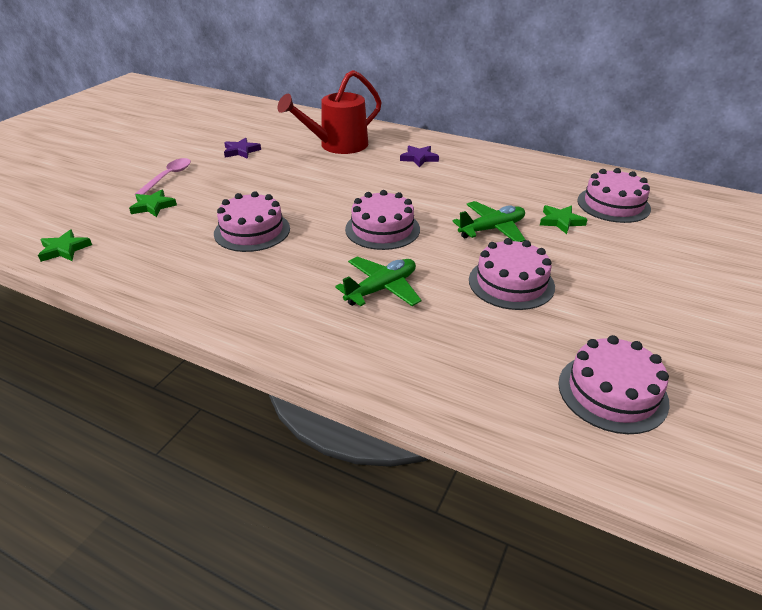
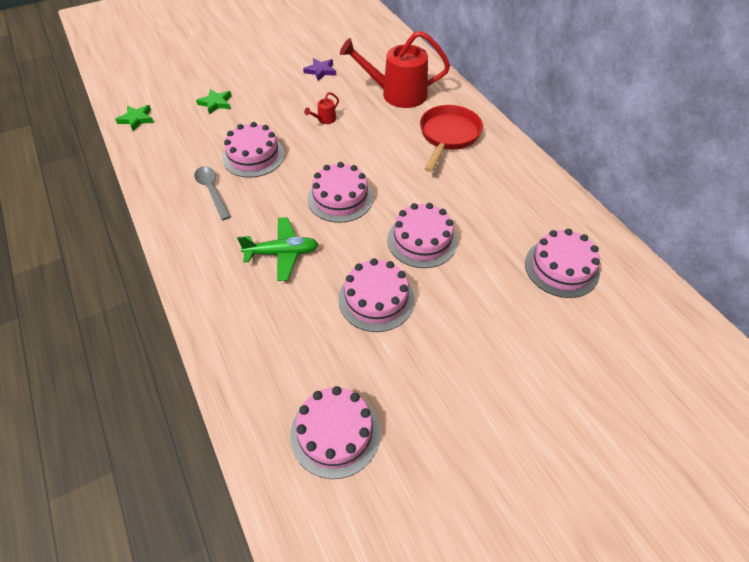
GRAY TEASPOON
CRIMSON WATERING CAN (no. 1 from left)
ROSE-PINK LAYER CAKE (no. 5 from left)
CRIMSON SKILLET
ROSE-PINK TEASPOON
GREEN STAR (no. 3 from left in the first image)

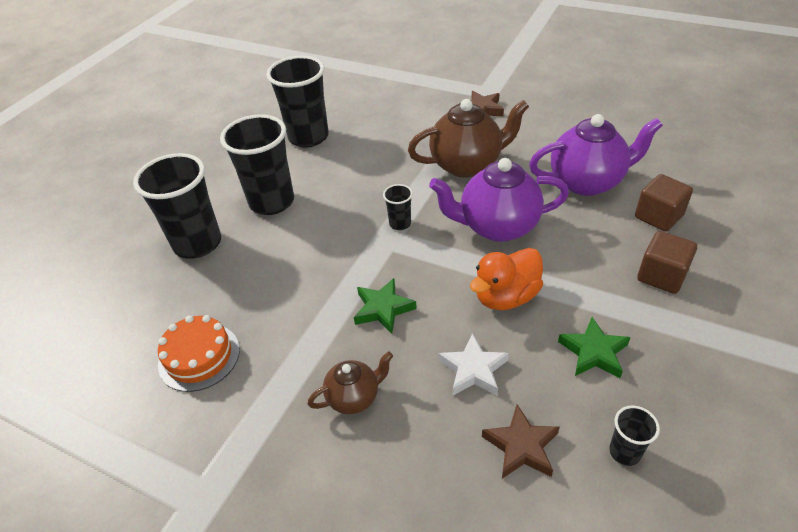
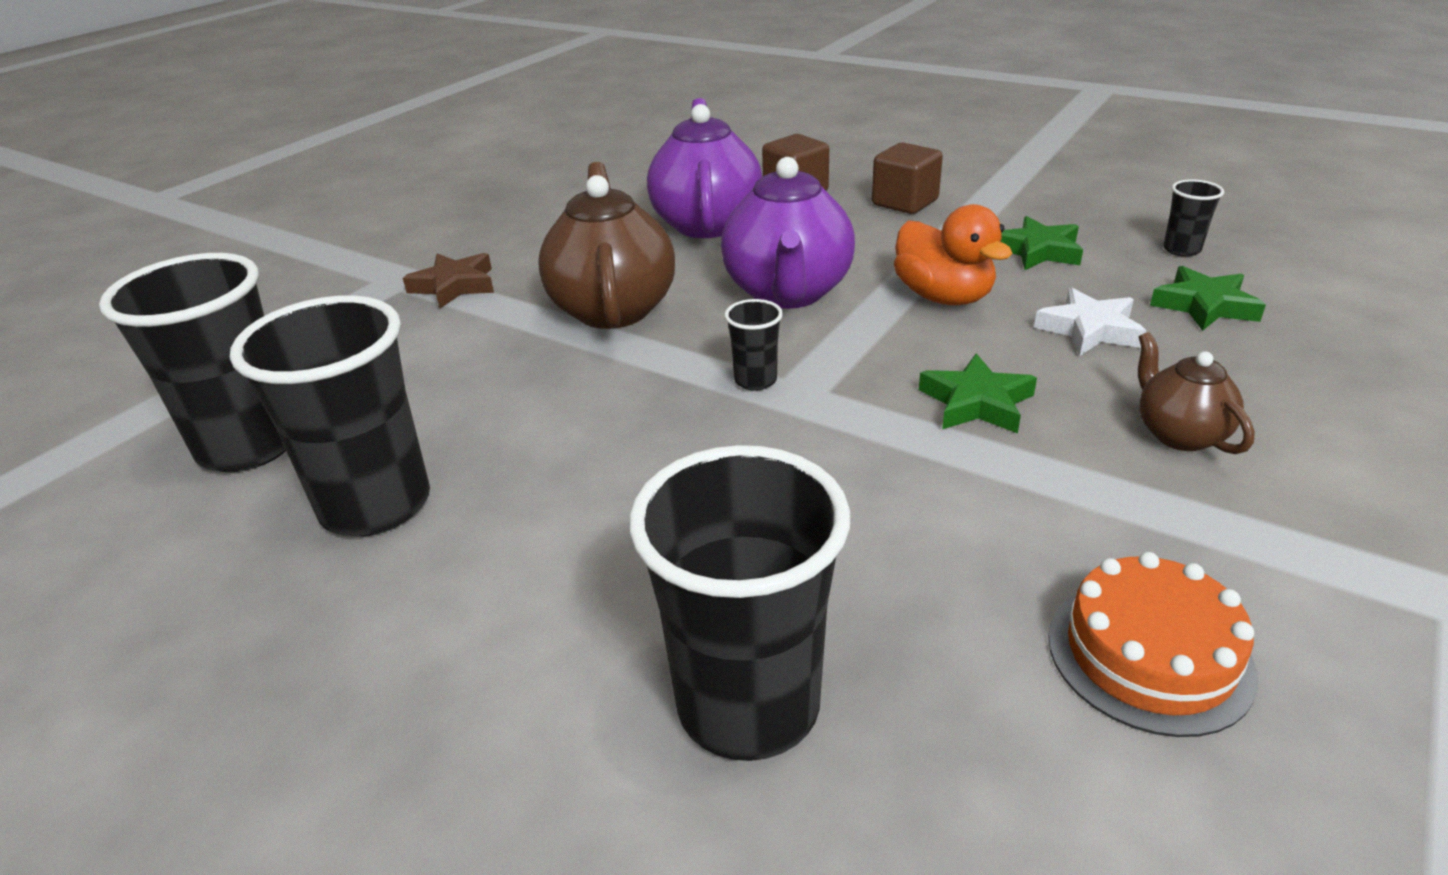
JET-BLACK CUP (no. 1 from left)
GREEN STAR (no. 3 from left)

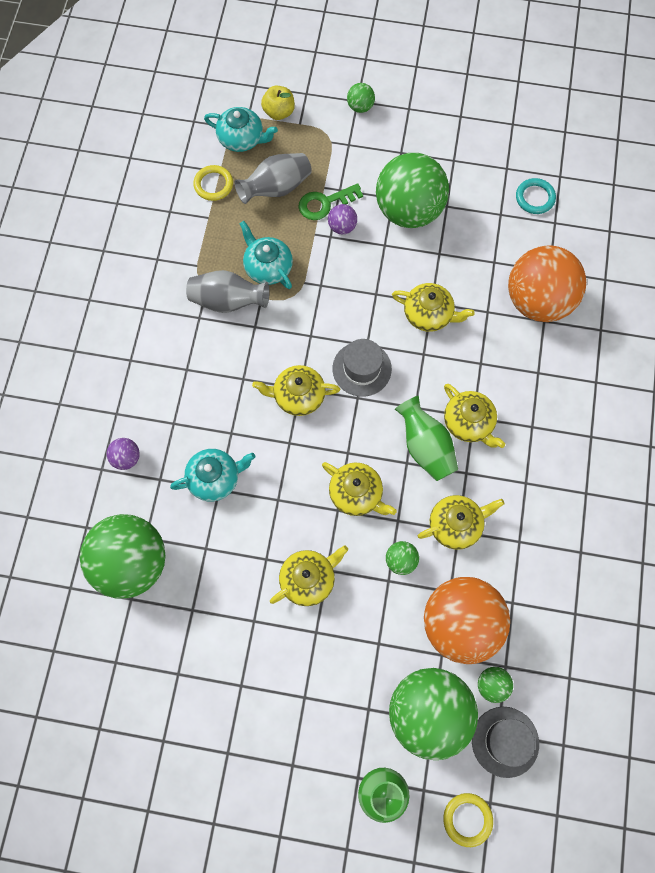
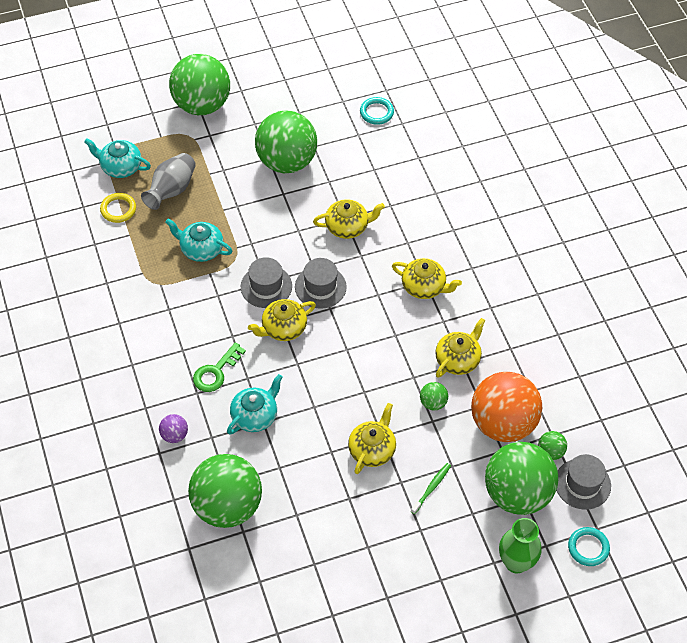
AQUA CHINA TEAPOT (no. 1 from left)
GREEN SPHERE (no. 1 from left)
GREEN KEY
GRAY TOP HAT (no. 1 from left)
GREEN TOOTHBRUSH
AQUA HOOP (no. 2 from left)
GRAY FLOWER VASE (no. 1 from left in the first image)
BRIGHT YELLOW APPLE
BRIGHT YELLOW CHINA TEAPOT (no. 3 from left in the first image)
ROYAL PURPLE SPHERE (no. 2 from left in the first image)
GREEN FLOWER VASE (no. 2 from left in the first image)
BRIGHT ORANGE SPHERE (no. 2 from left in the first image)

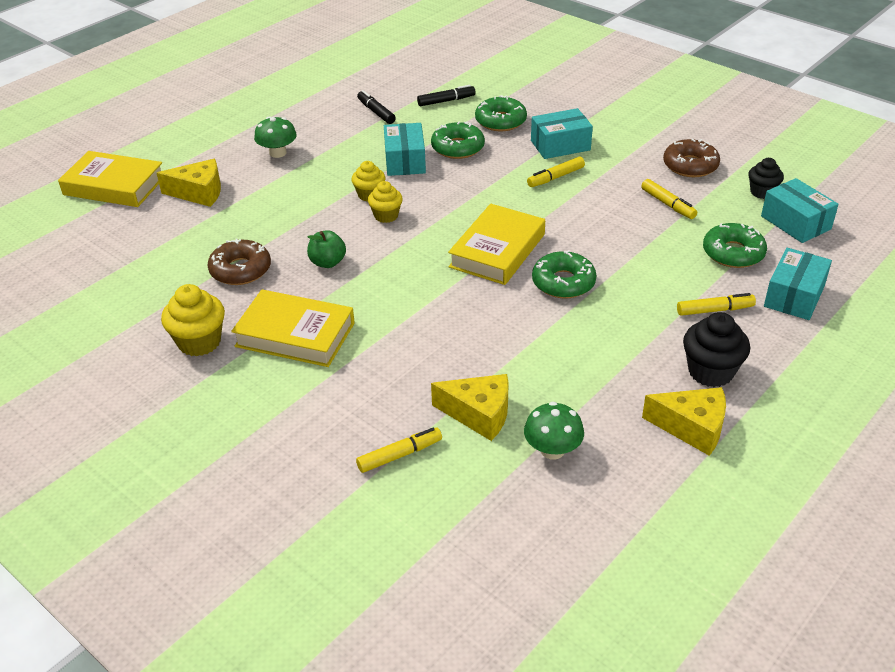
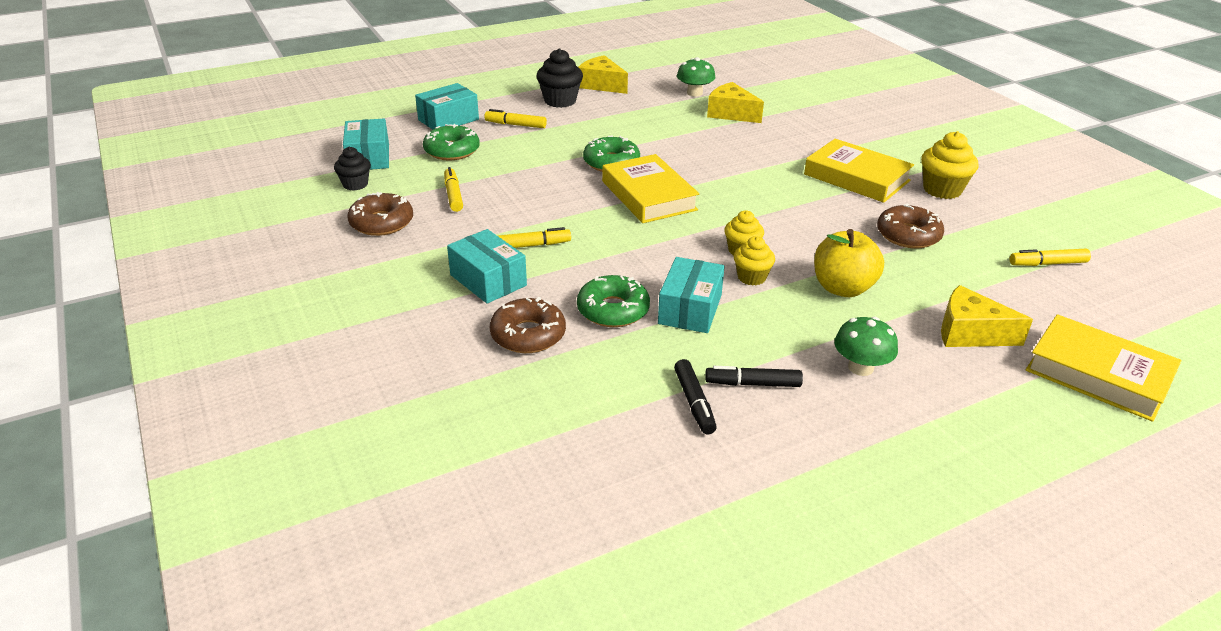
AQUA BOX (no. 3 from left)
DARK BROWN GLAZED DONUT (no. 2 from left)
BRIGHT YELLOW HARDCOVER (no. 1 from left)
JET-BLACK FELT PEN (no. 2 from left)
BRIGHT YELLOW APPLE
BRIGHT YELLOW FELT PEN (no. 4 from left)
GREEN APPLE

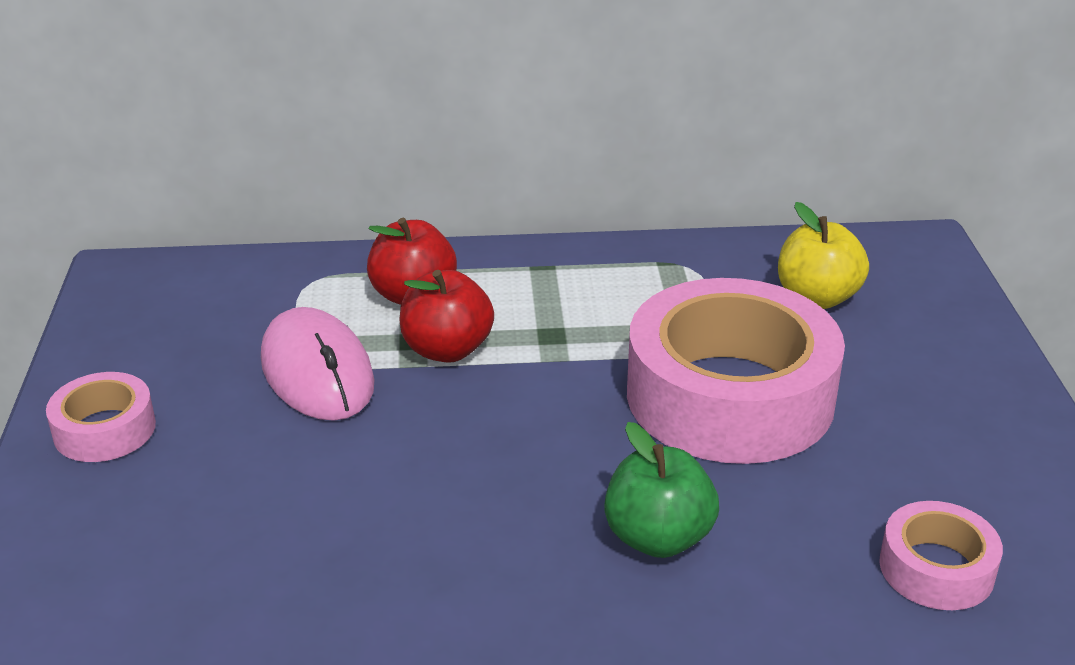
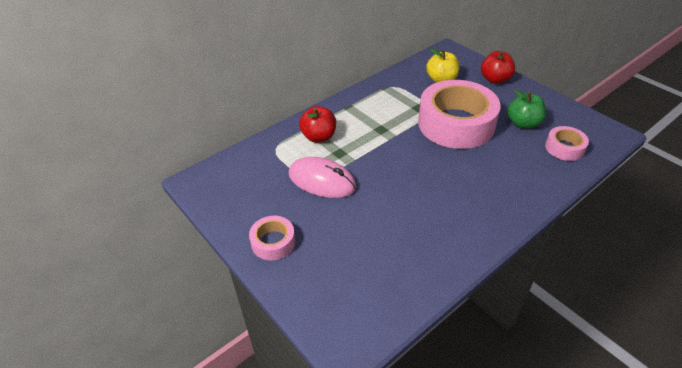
CRIMSON APPLE (no. 2 from left)
GREEN APPLE

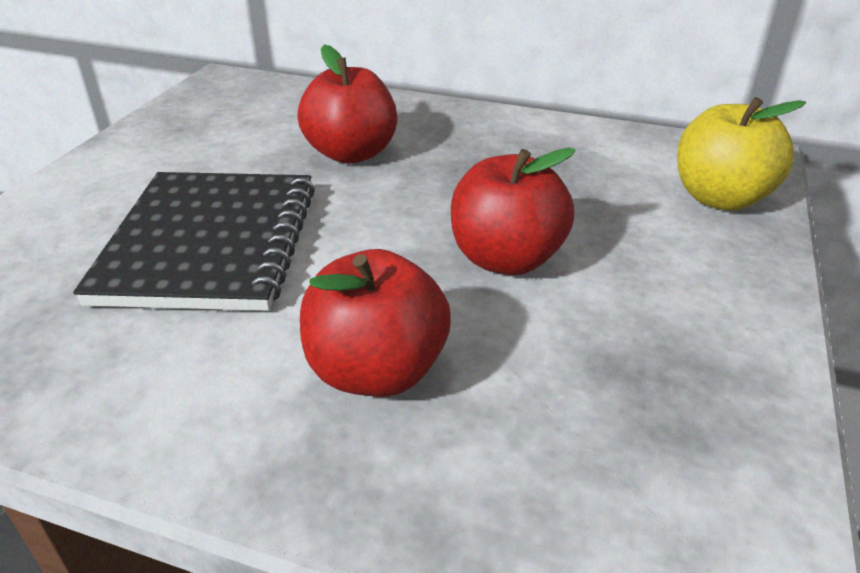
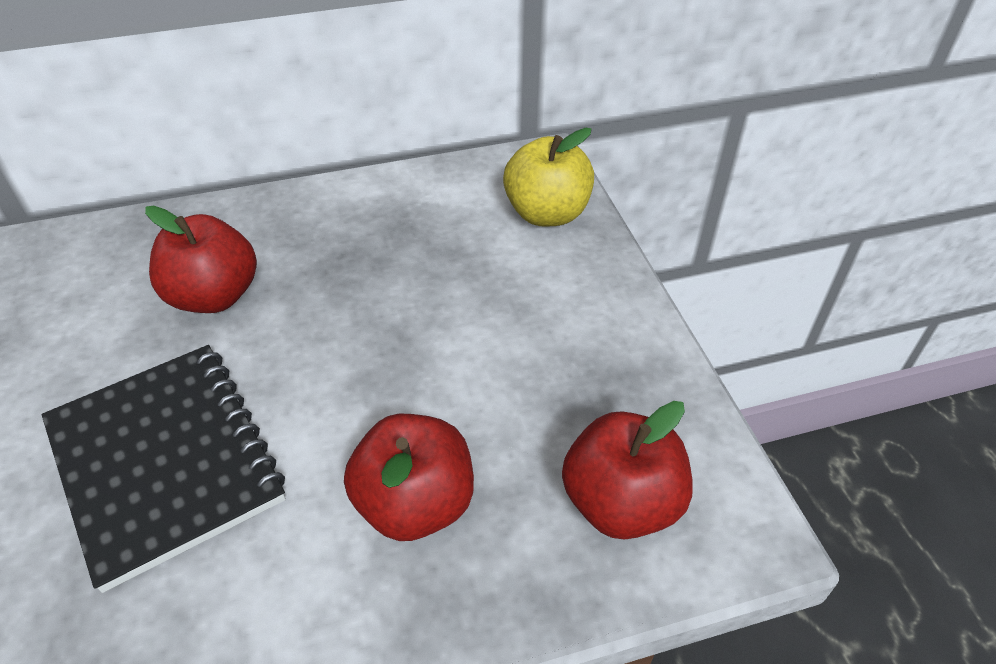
CRIMSON APPLE (no. 3 from left)

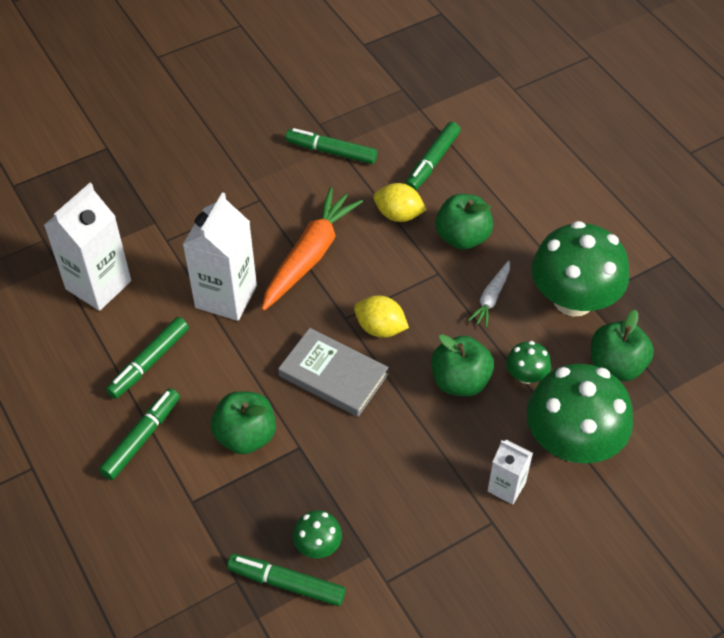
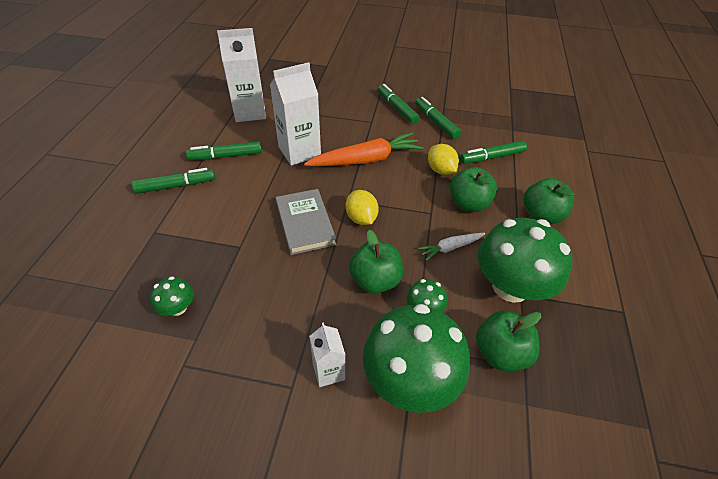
GREEN FELT PEN (no. 3 from left)
GREEN APPLE (no. 4 from left)

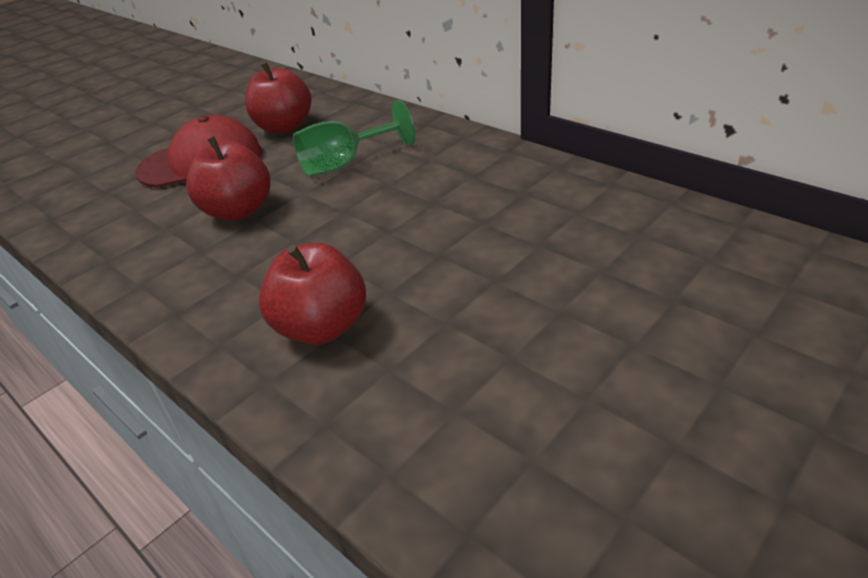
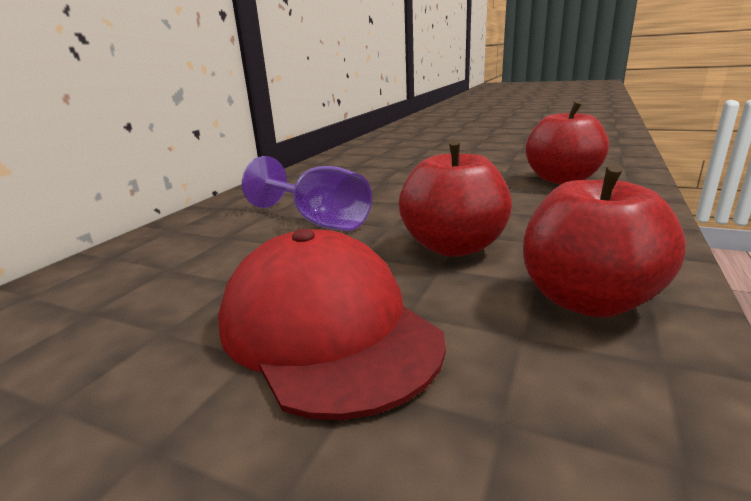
ROYAL PURPLE CHALICE
CRIMSON APPLE (no. 3 from left)

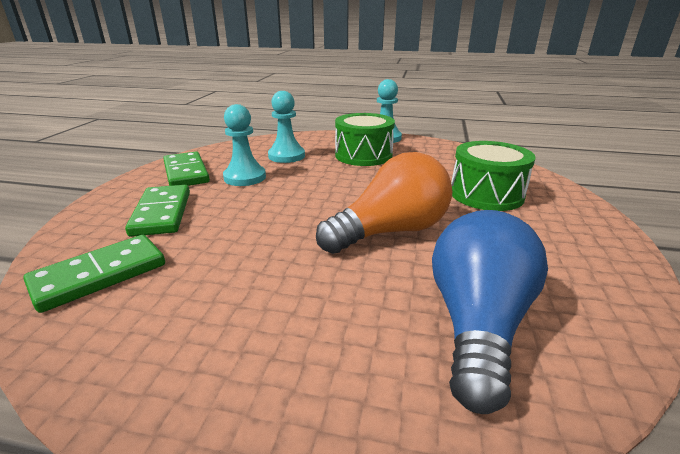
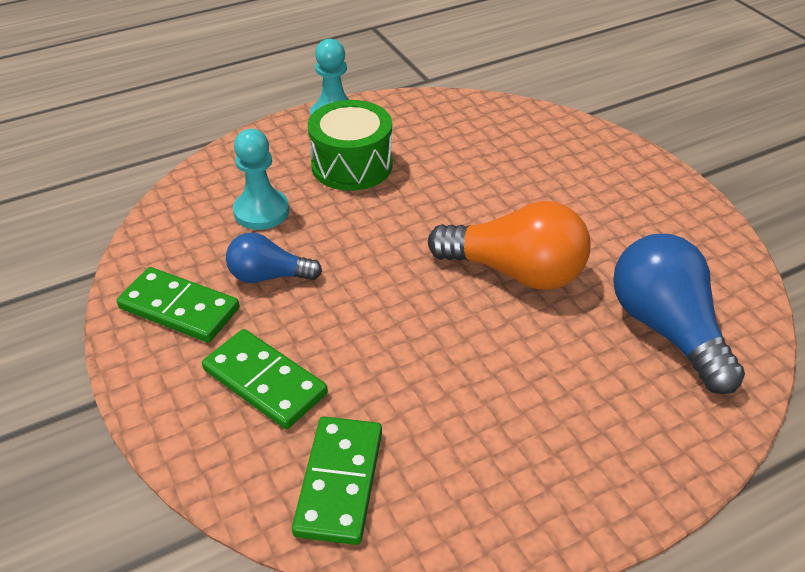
BLUE LIGHT BULB (no. 1 from left)
BRIGHT ORANGE LIGHT BULB
GREEN SNARE DRUM (no. 2 from left in the first image)

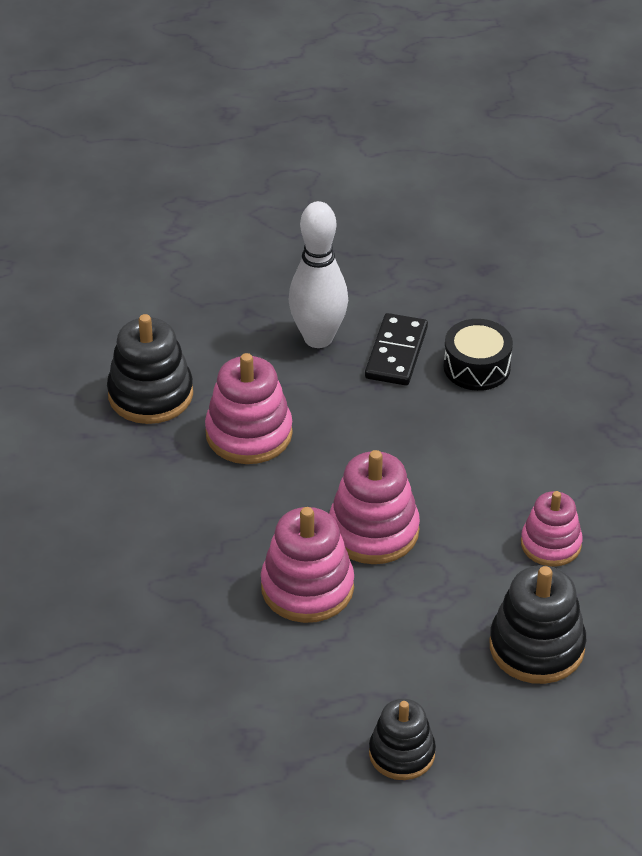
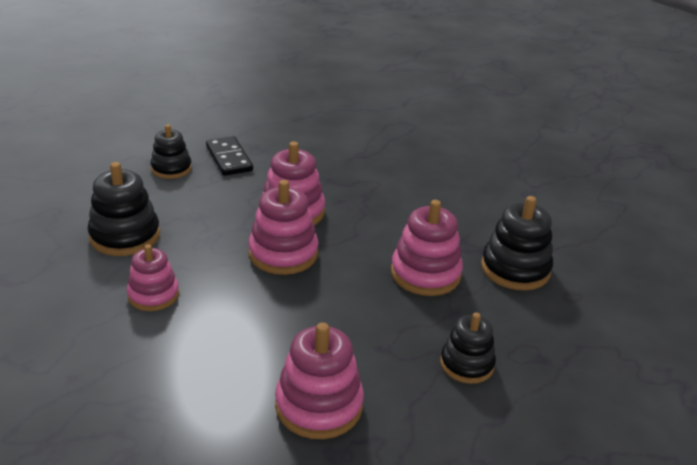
JET-BLACK DOMINO
ROSE-PINK RING STACKER (no. 4 from left)
JET-BLACK RING STACKER (no. 3 from left)

